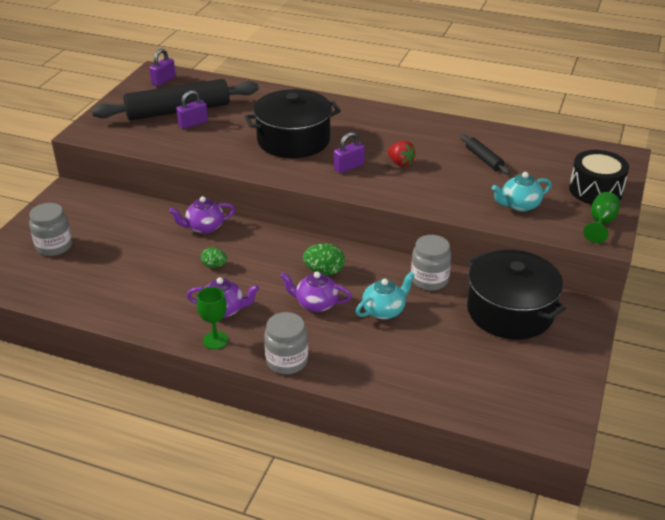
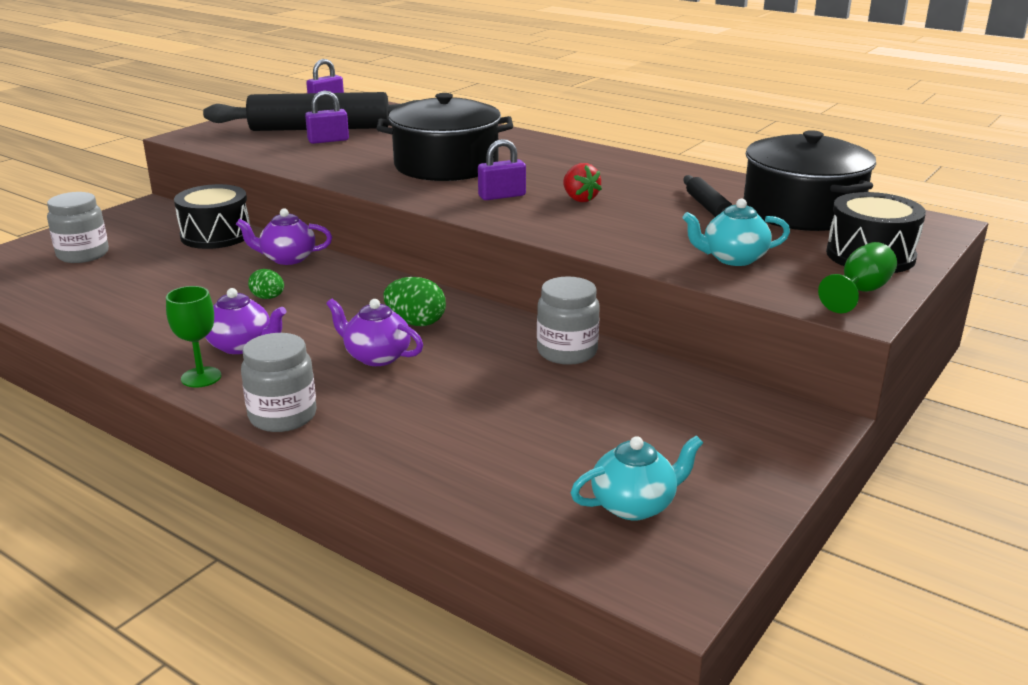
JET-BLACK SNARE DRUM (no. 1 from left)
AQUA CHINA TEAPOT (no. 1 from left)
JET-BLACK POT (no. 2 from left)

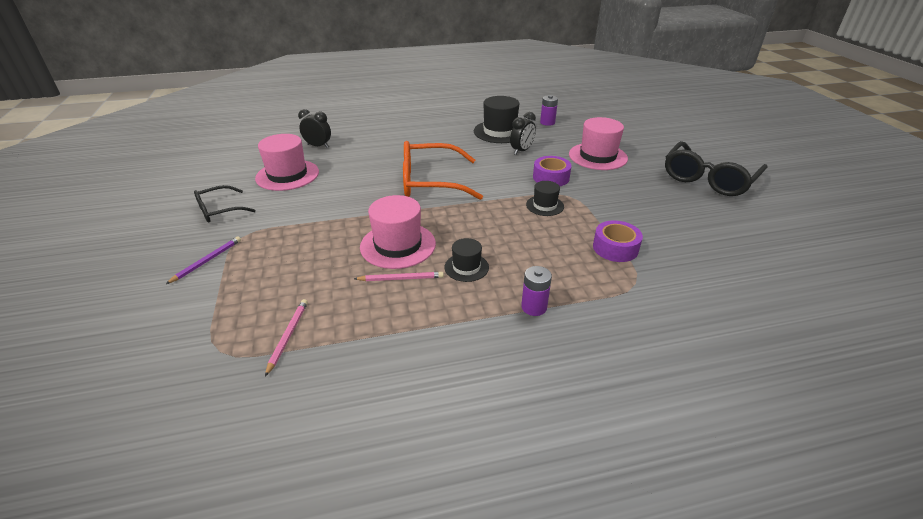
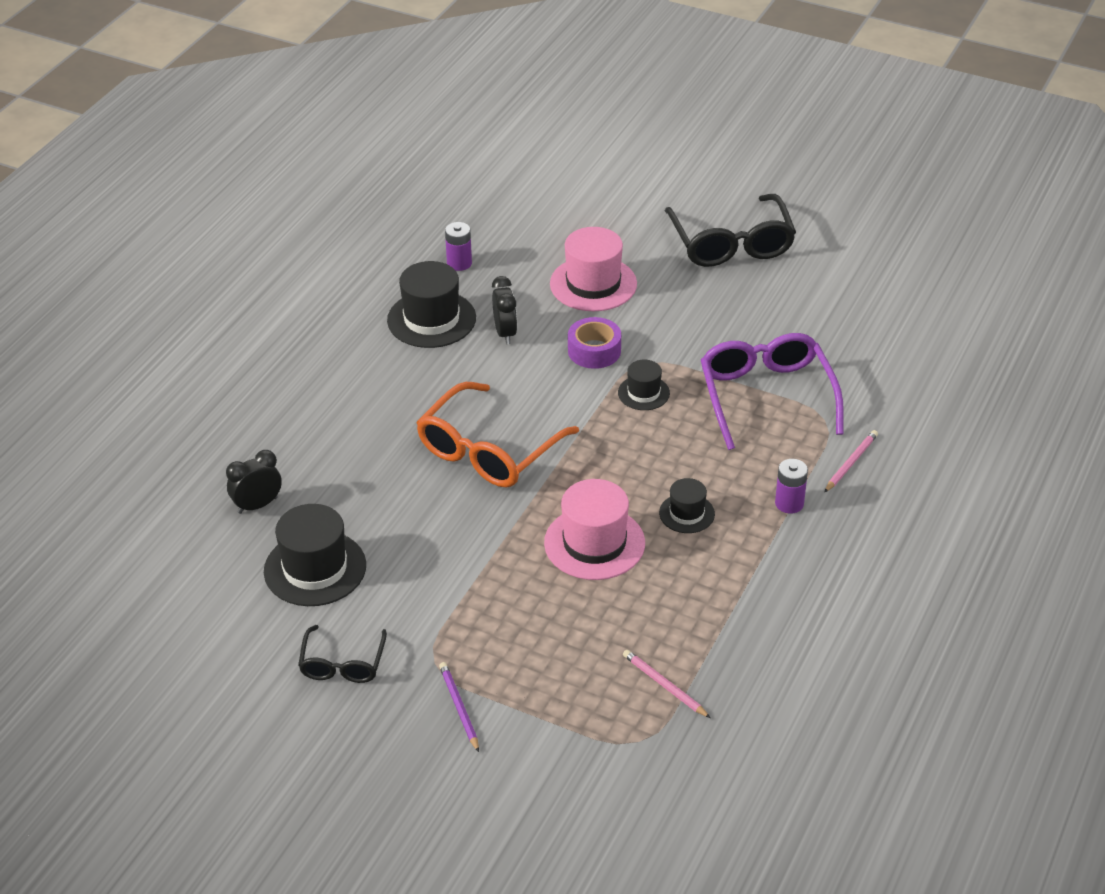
JET-BLACK TOP HAT (no. 1 from left)
ROYAL PURPLE SPECTACLES
ROSE-PINK WOODEN PENCIL (no. 2 from left)

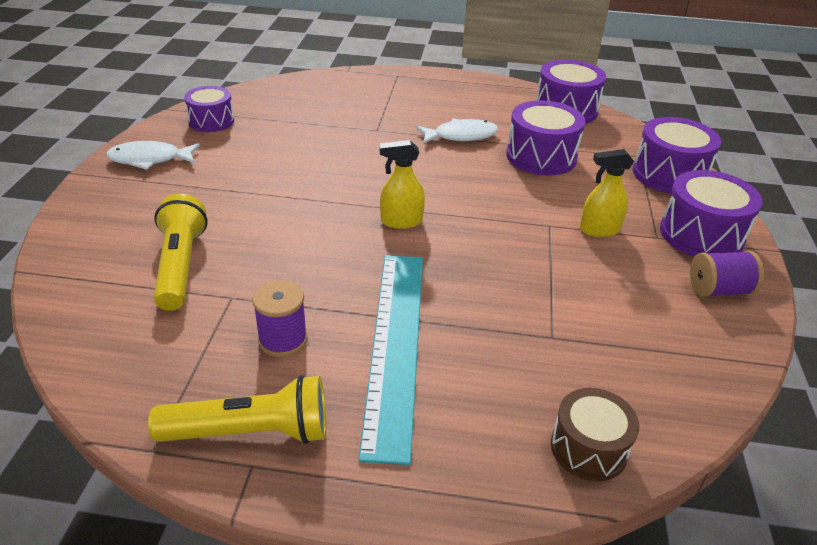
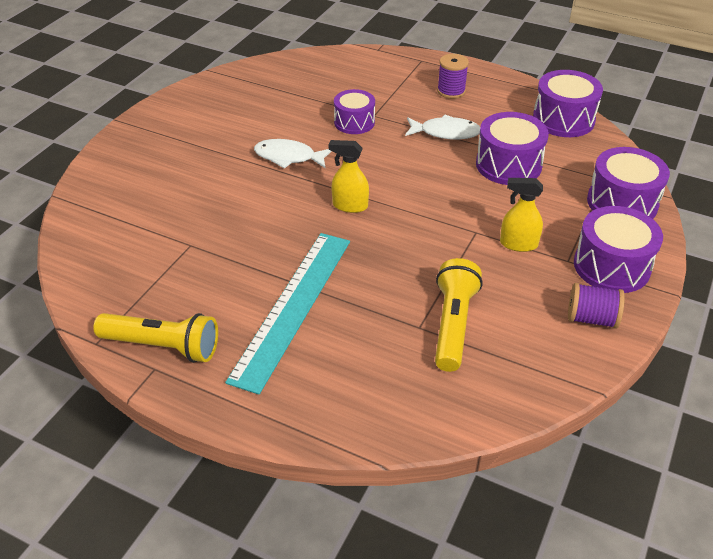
SNOW-WHITE TOY FISH (no. 1 from left)
ROYAL PURPLE SNARE DRUM (no. 1 from left)
BRIGHT YELLOW FLASHLIGHT (no. 2 from left)
ROYAL PURPLE BOBBIN (no. 1 from left)
DARK BROWN SNARE DRUM

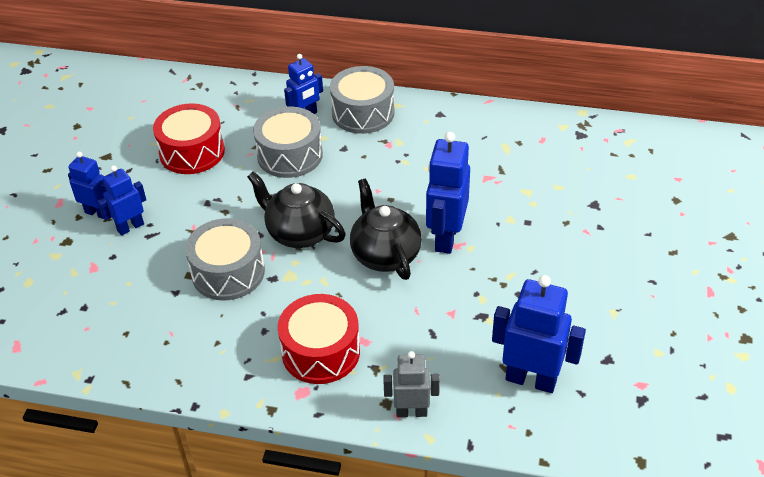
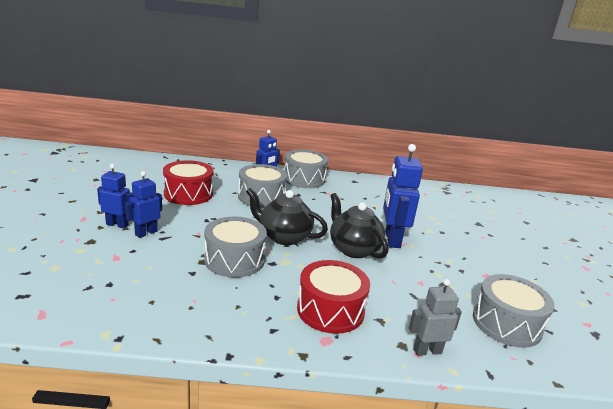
GRAY SNARE DRUM (no. 4 from left)

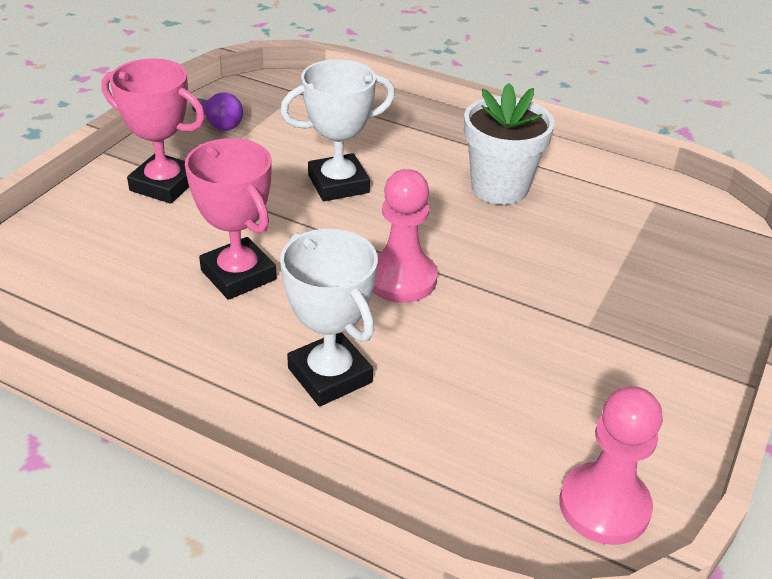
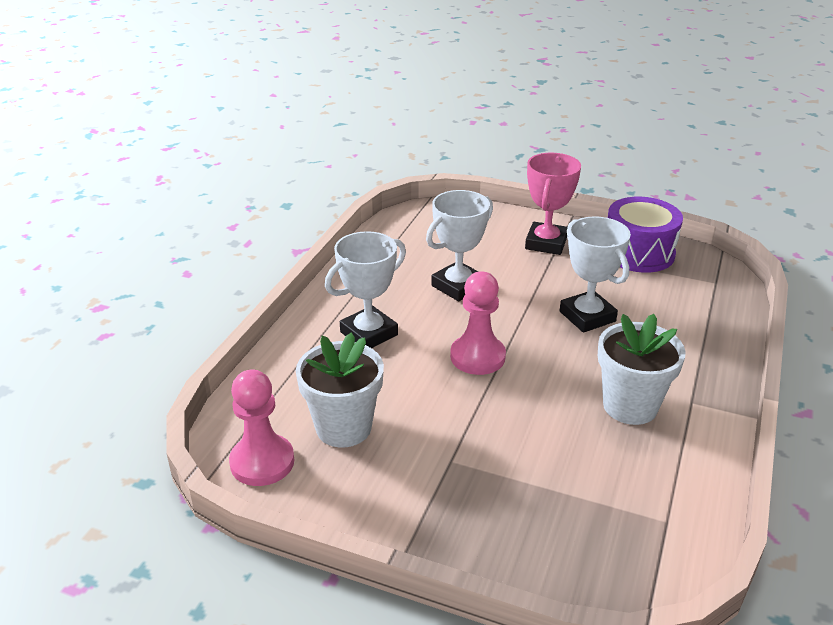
SNOW-WHITE FLOWER POT (no. 1 from left)
SNOW-WHITE AWARD CUP (no. 2 from left)
ROYAL PURPLE SNARE DRUM

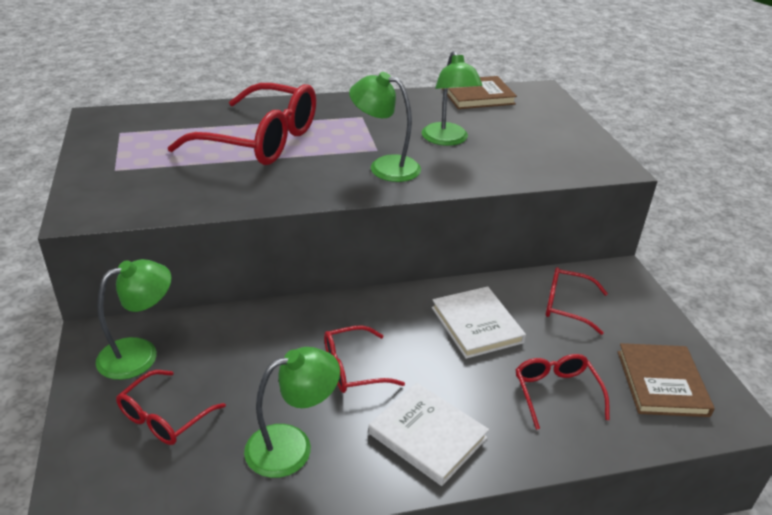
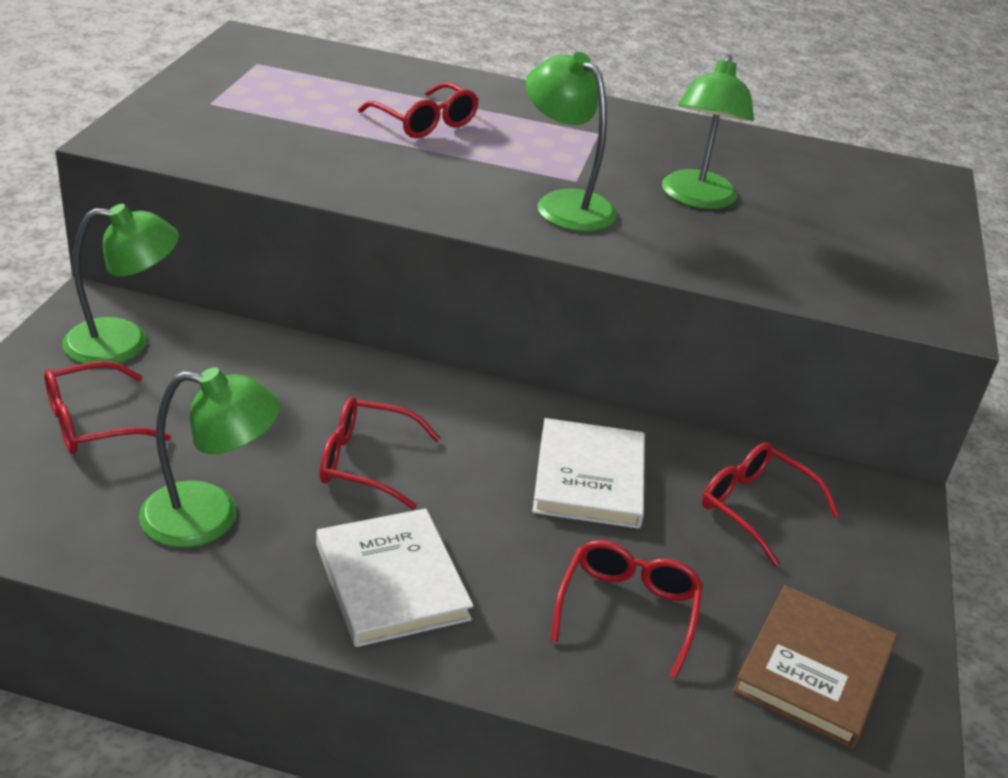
CRIMSON SPECTACLES (no. 3 from left)
DARK BROWN HARDCOVER (no. 1 from left in the first image)

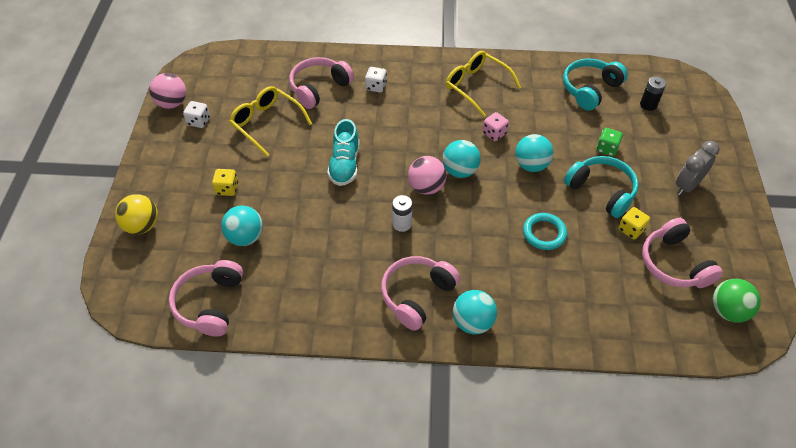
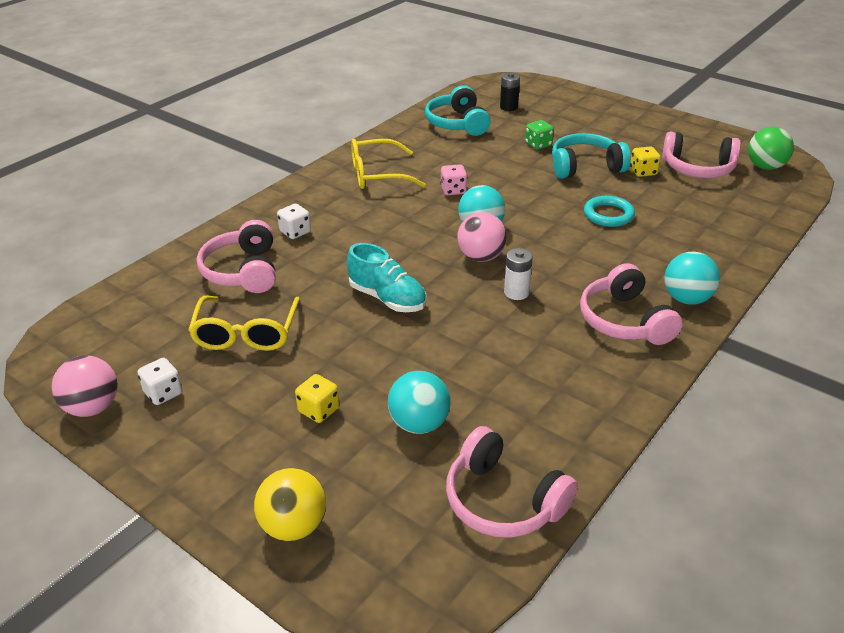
BRIGHT YELLOW SPECTACLES (no. 1 from left)
AQUA SPHERE (no. 4 from left in the first image)
GRAY BEDSIDE CLOCK

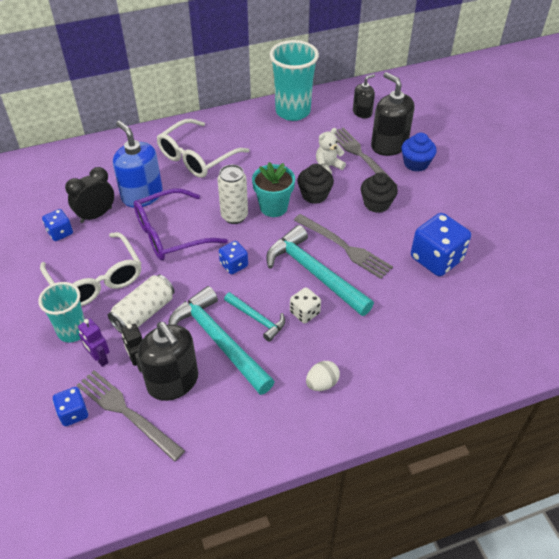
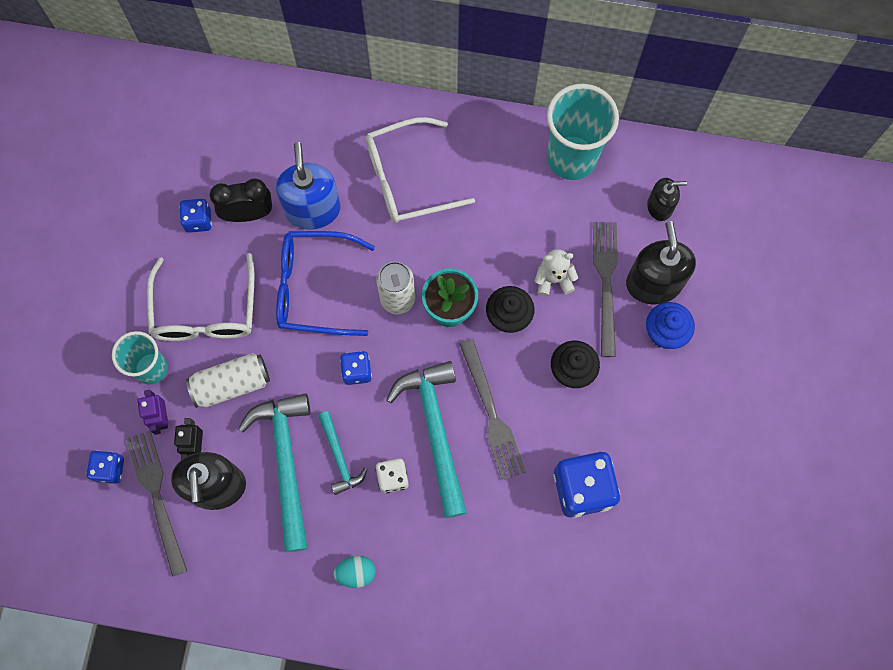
BLUE SPECTACLES
AQUA EGG

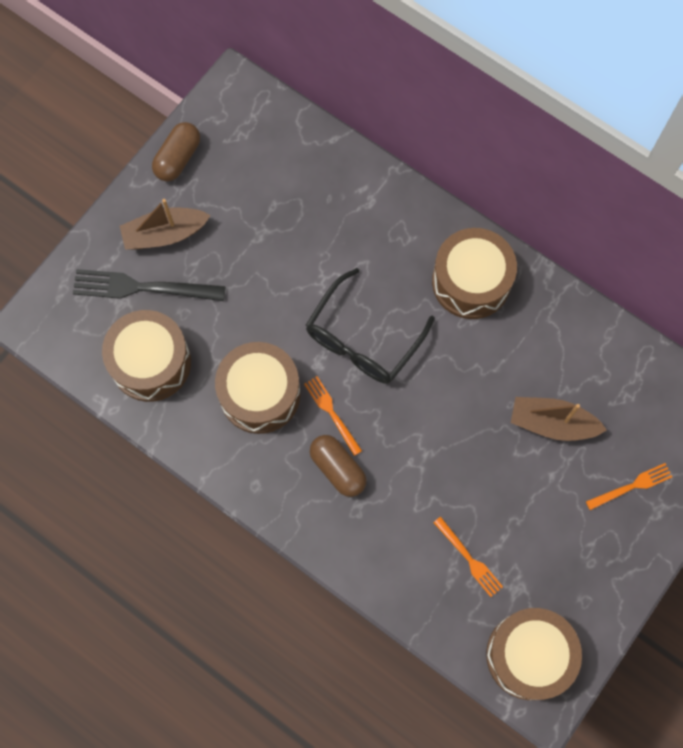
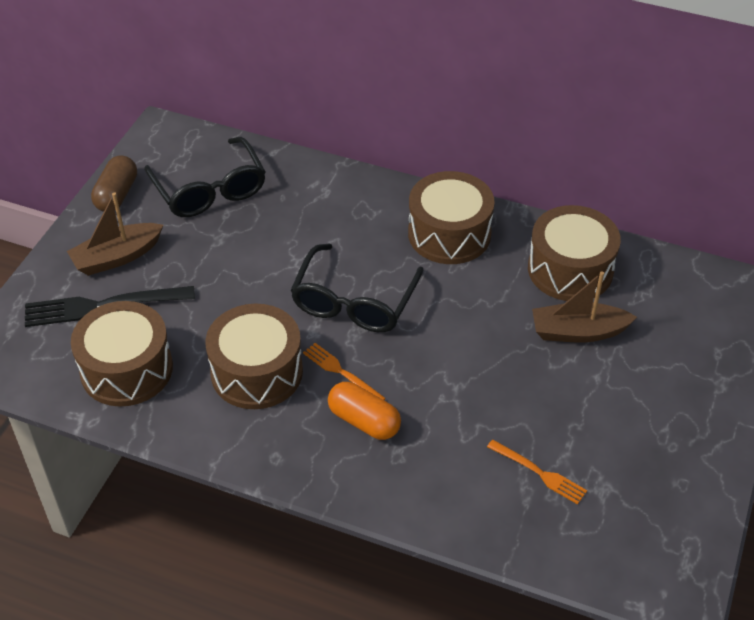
JET-BLACK SPECTACLES (no. 1 from left)
BRIGHT ORANGE PILL
DARK BROWN SNARE DRUM (no. 4 from left)
BRIGHT ORANGE FORK (no. 3 from left in the first image)

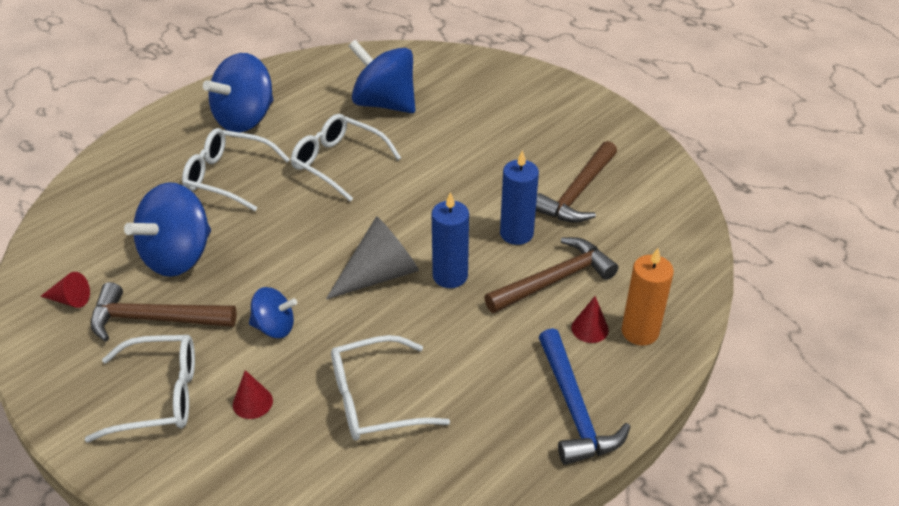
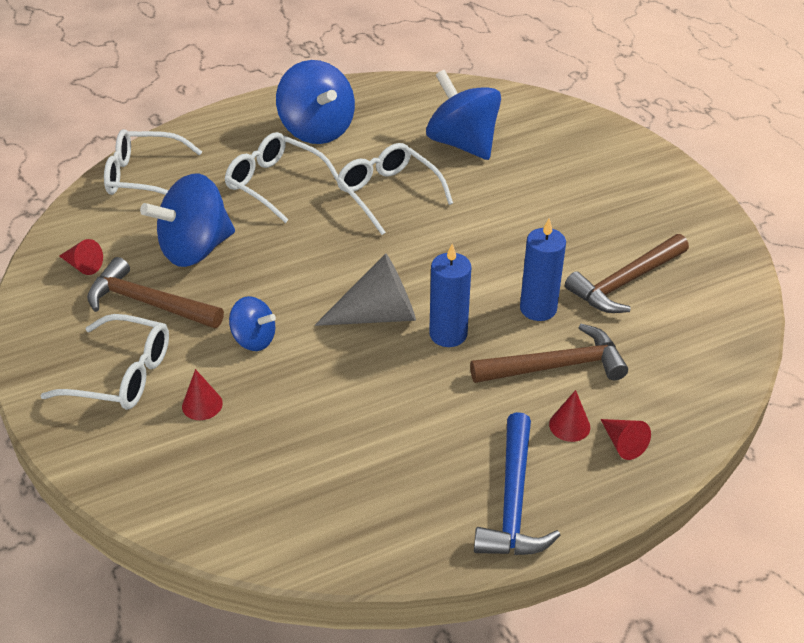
SNOW-WHITE SPECTACLES (no. 2 from left)
BLUE SPINNING TOP (no. 3 from left)
CRIMSON CONE (no. 4 from left)

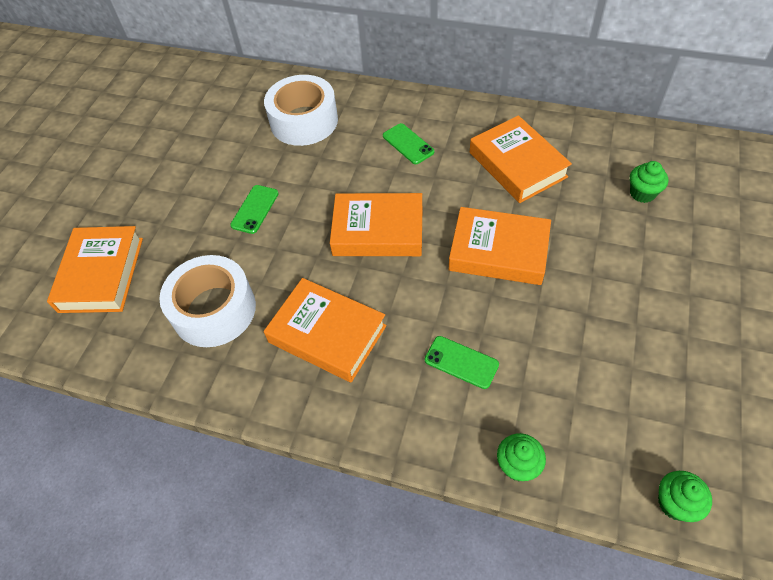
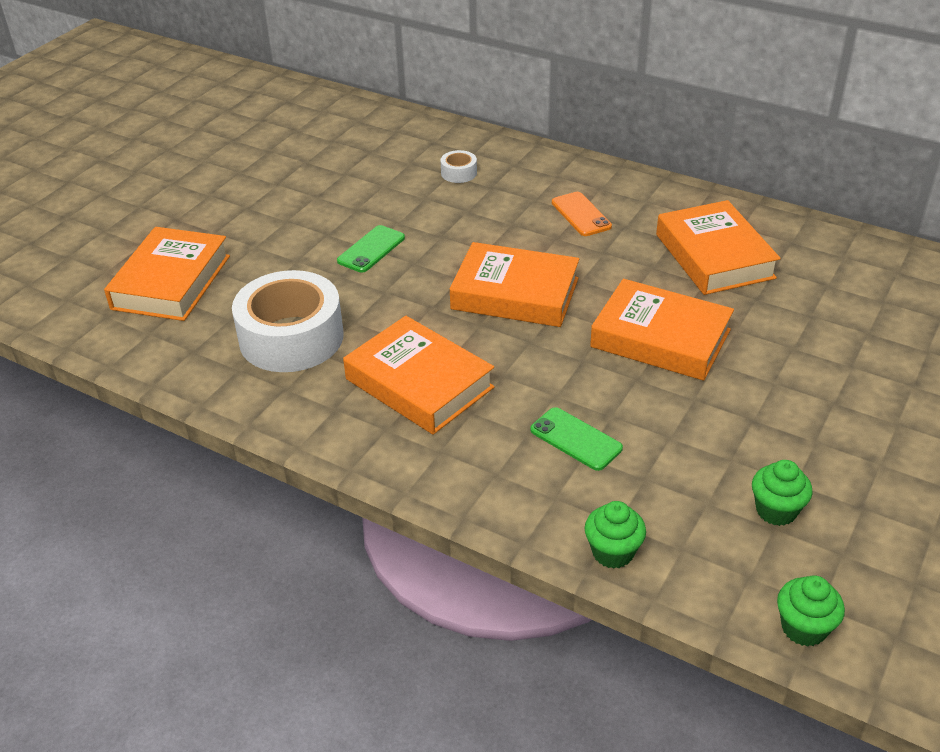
SNOW-WHITE STICKY TAPE (no. 2 from left)
BRIGHT ORANGE PHONE
GREEN FAIRY CAKE (no. 2 from left)

